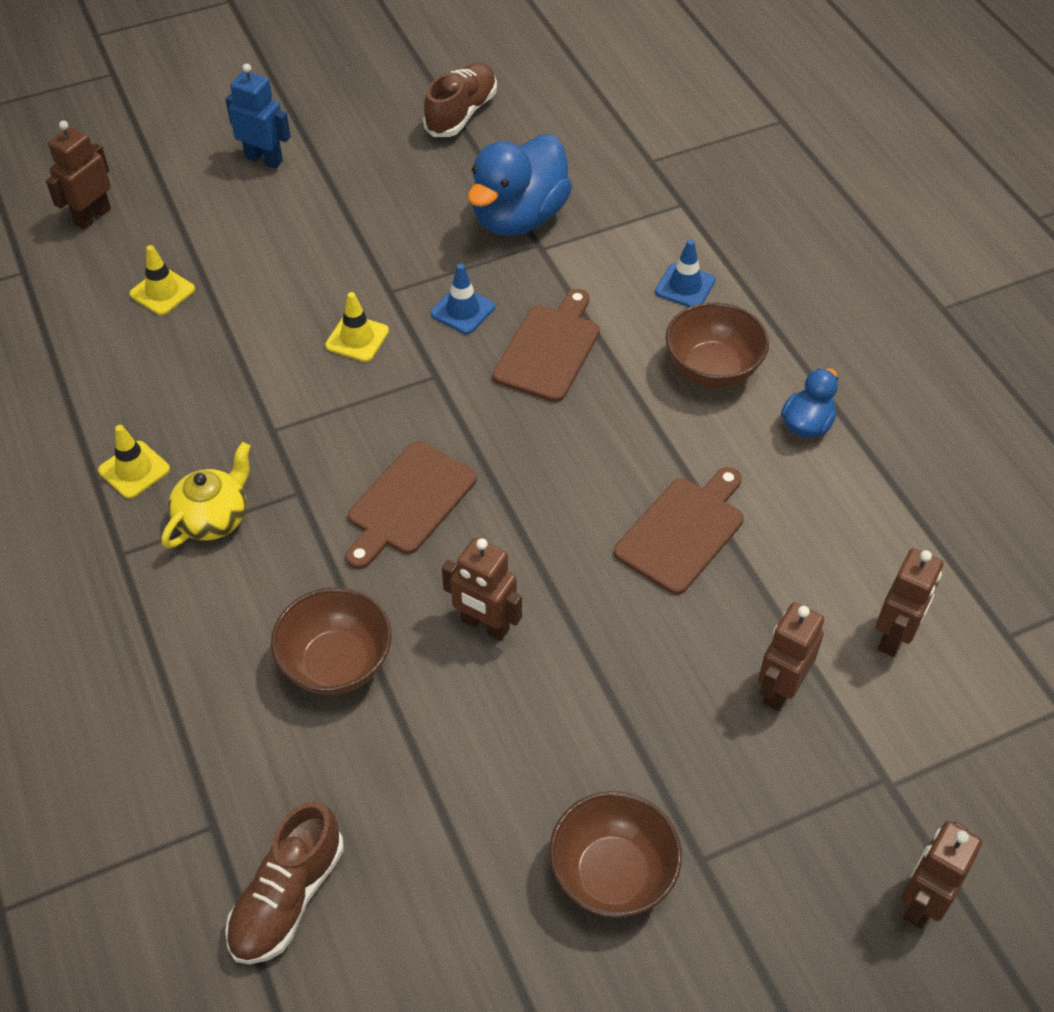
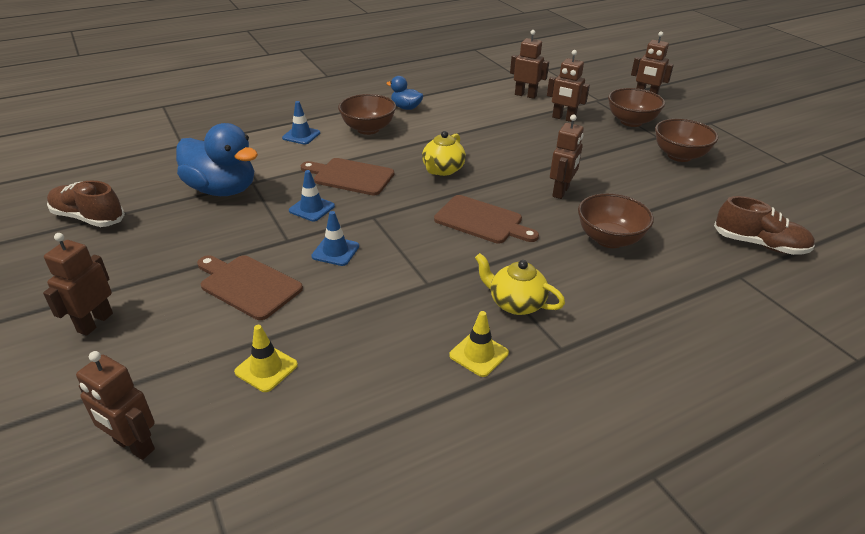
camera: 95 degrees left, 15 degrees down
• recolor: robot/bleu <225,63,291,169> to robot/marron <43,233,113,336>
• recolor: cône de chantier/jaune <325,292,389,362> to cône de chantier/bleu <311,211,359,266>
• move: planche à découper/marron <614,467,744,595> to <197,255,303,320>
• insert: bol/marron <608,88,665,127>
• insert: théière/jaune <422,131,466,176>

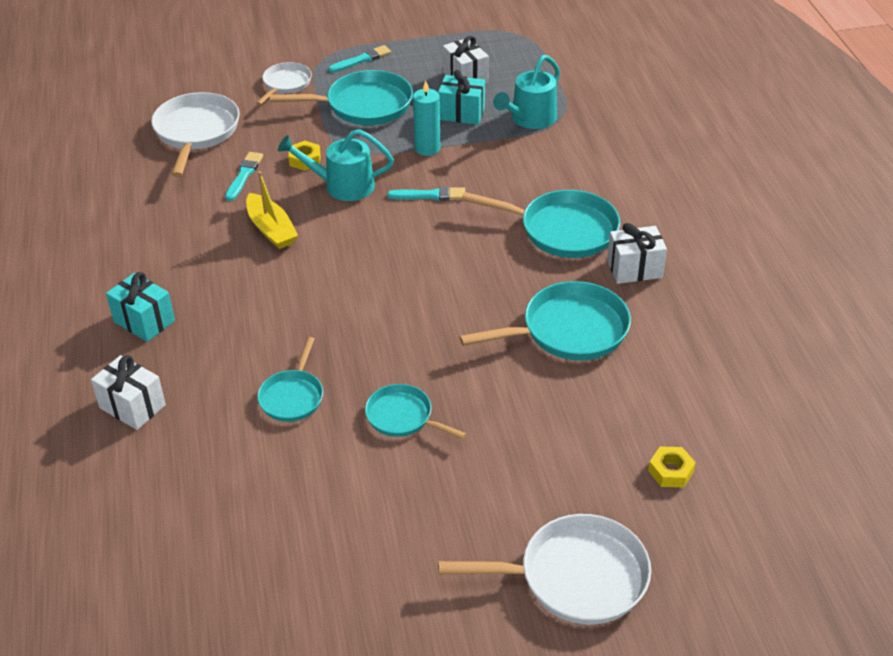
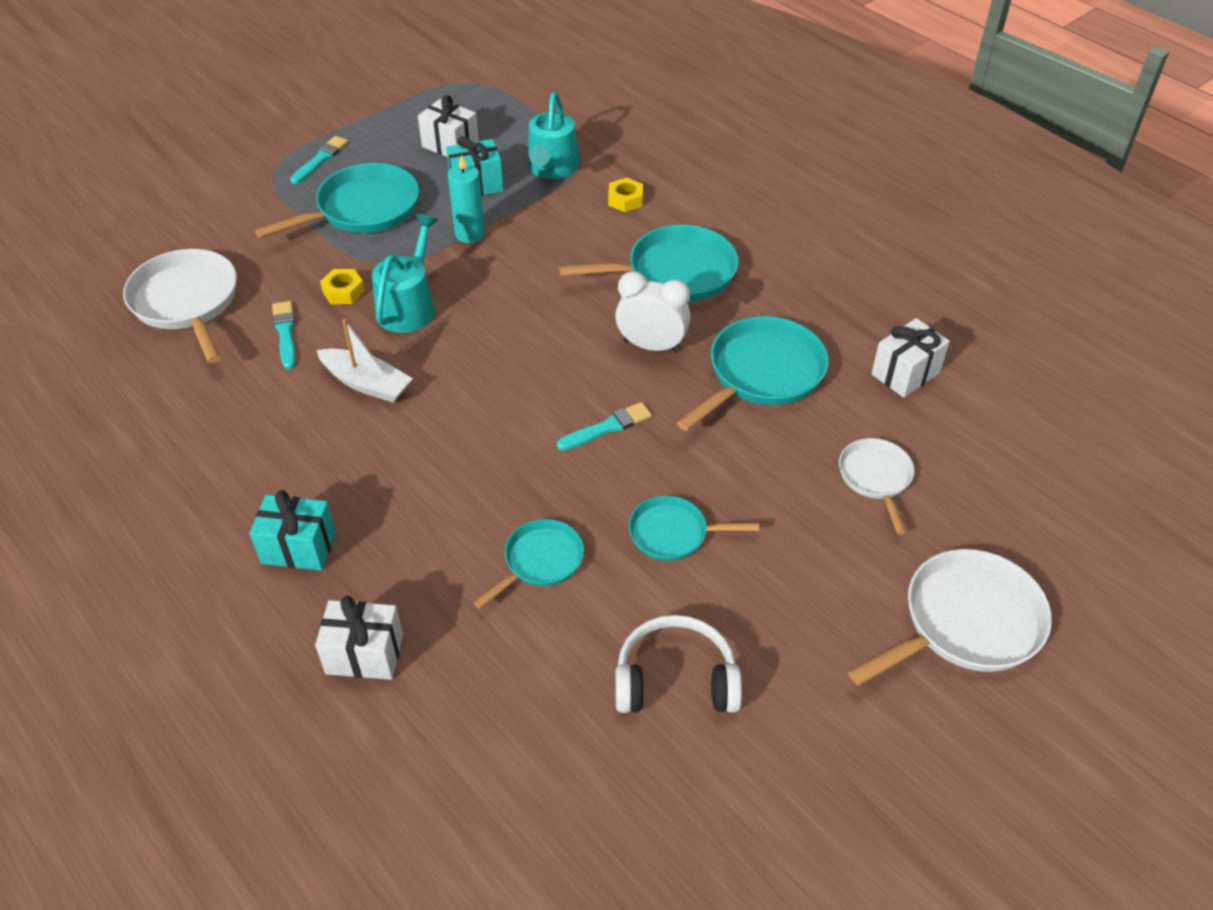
camera: 30 degrees left, 5 degrees up
• move: poêle/blanc <256,62,312,105> to <839,438,914,534>
• rotate: arrosoir/turquoise <278,129,394,201> = <372,214,438,333> 135 degrees clockwise
• recolor: bateau/jaune <246,171,298,249> to bateau/blanc <316,319,413,402>
• move: pinceau/turquoise <387,186,465,201> to <557,402,652,451>
• move: cadeau/blanc <607,223,667,284> to <871,318,950,398>
• rotate: poêle/turquoise <257,337,323,422> = <474,519,584,609> 120 degrees counterclockwise
• move: écrou/jaune <648,447,696,487> to <608,178,643,212>
• insert: réveil/blanc <615,271,691,353>
• insert: casque audio/blanc <616,615,742,713>

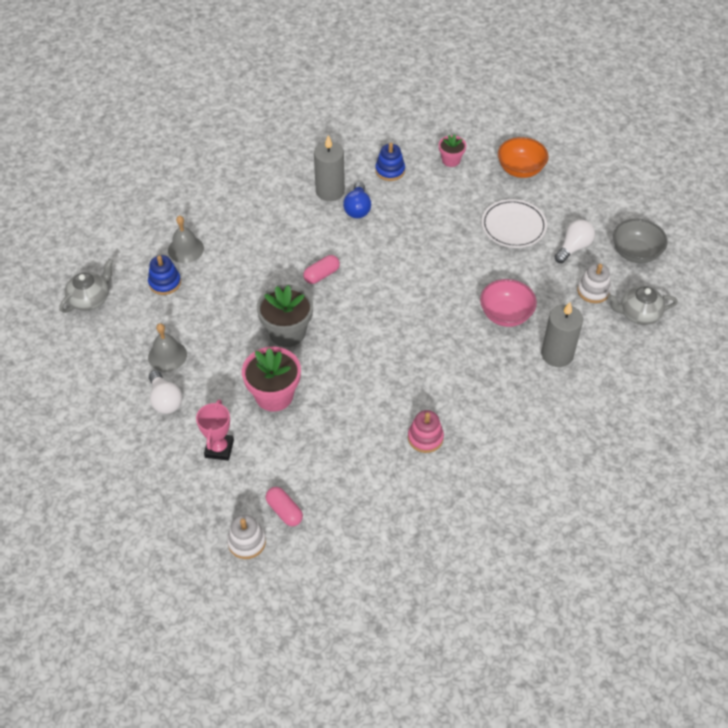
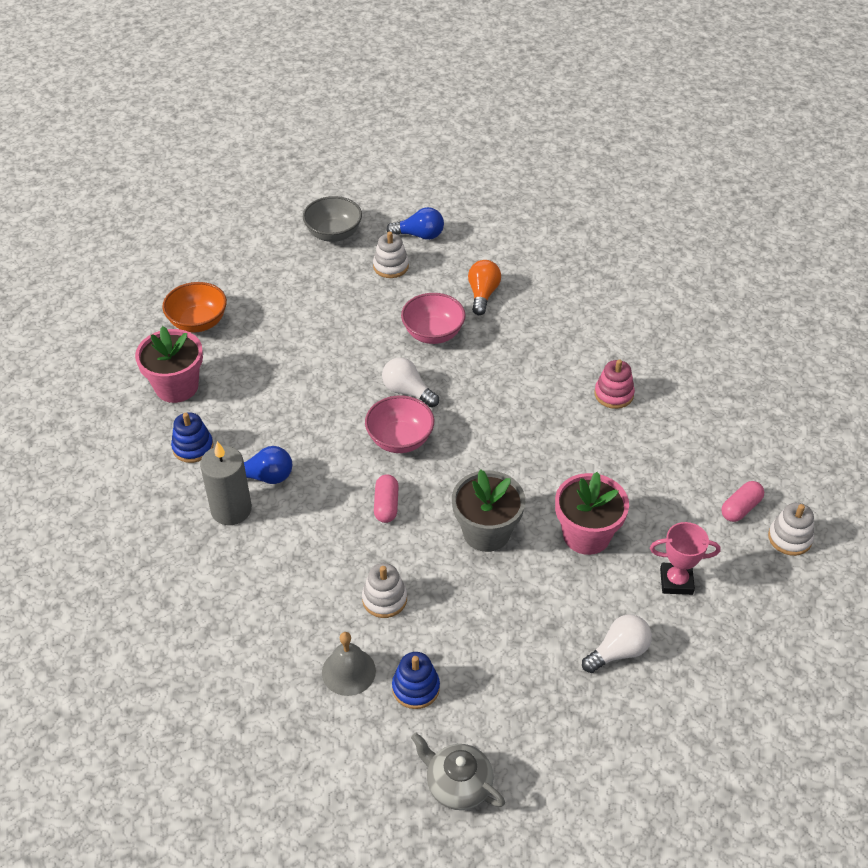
camera: 95 degrees left, 5 degrees down
• resize: pot de fleurs/rose <439,134,466,167> = <135,326,203,403> x1.78
• delete: assiette/blanc <481,199,547,248>
• move: ampoule/blanc <555,220,595,263> to <382,358,439,407>
• rotate: gélule/rose <303,255,340,284> = <374,474,399,523> 45 degrees clockwise
• replace: théière/gris <608,286,678,325> to ampoule/bleu <386,207,444,240>
• replace: bougie/gris <541,302,583,367> to ampoule/orange <468,260,501,315>
• delete: cloche/gris <148,323,187,372>
• insert: bol/rose <365,395,434,453>
• insert: jouet à empiler/blanc <362,563,407,618>

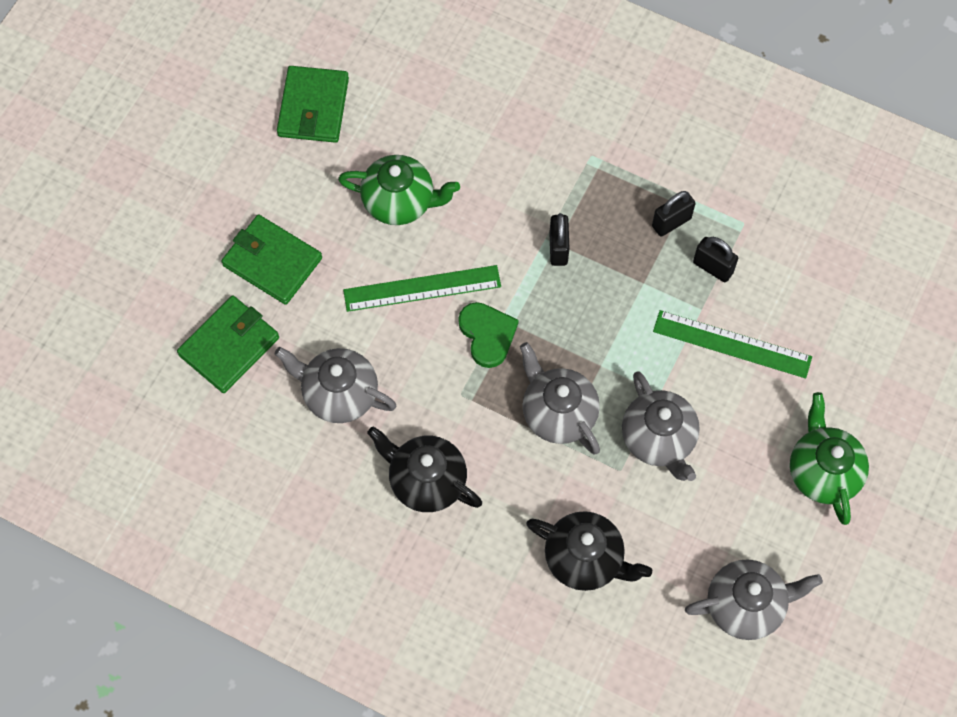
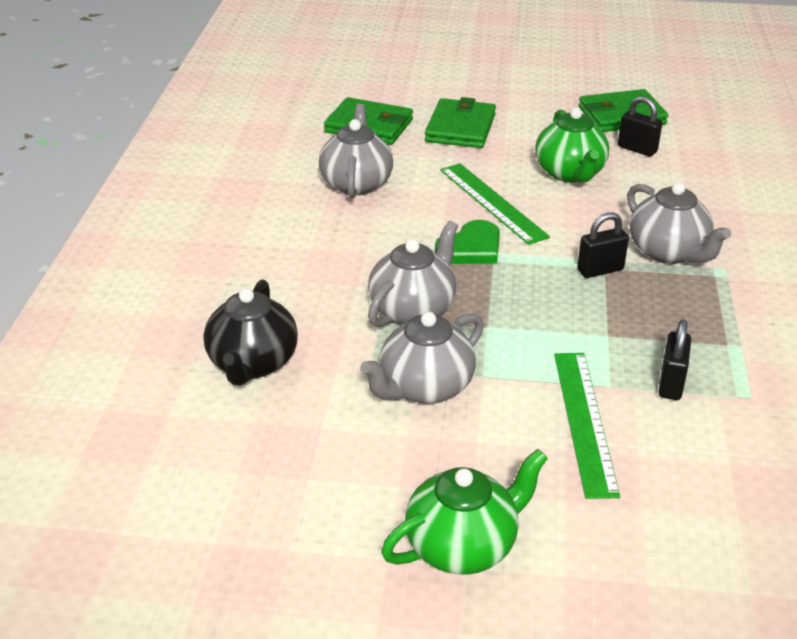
camera: 70 degrees right, 30 degrees down
• move: cadenas/noir <652,191,695,237> to <618,96,662,157>
• delete: théière/noir <367,427,482,512>
• move: théière/gris <685,559,823,640> to <627,182,731,264>

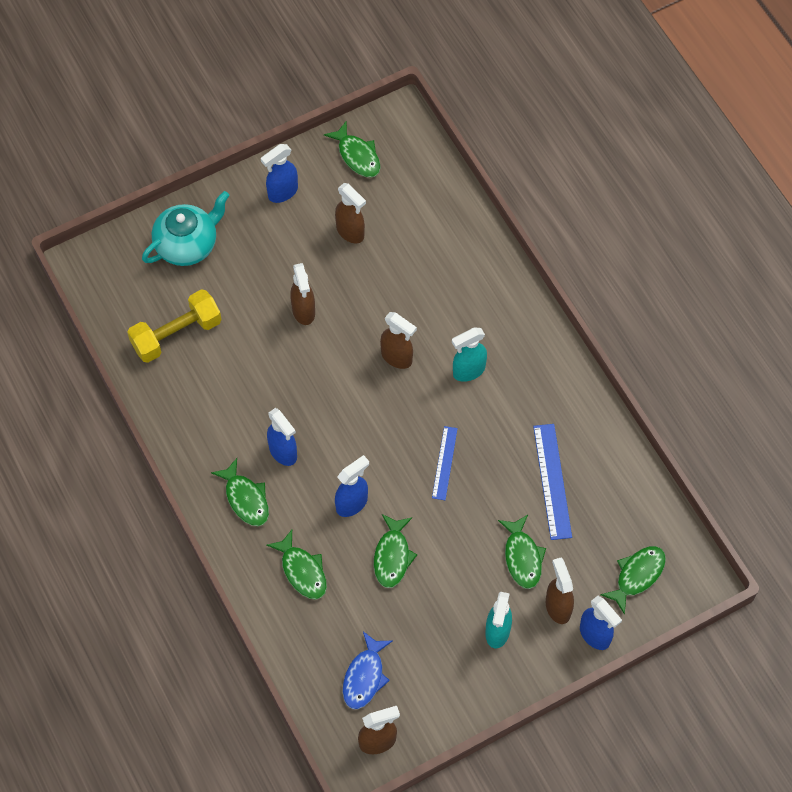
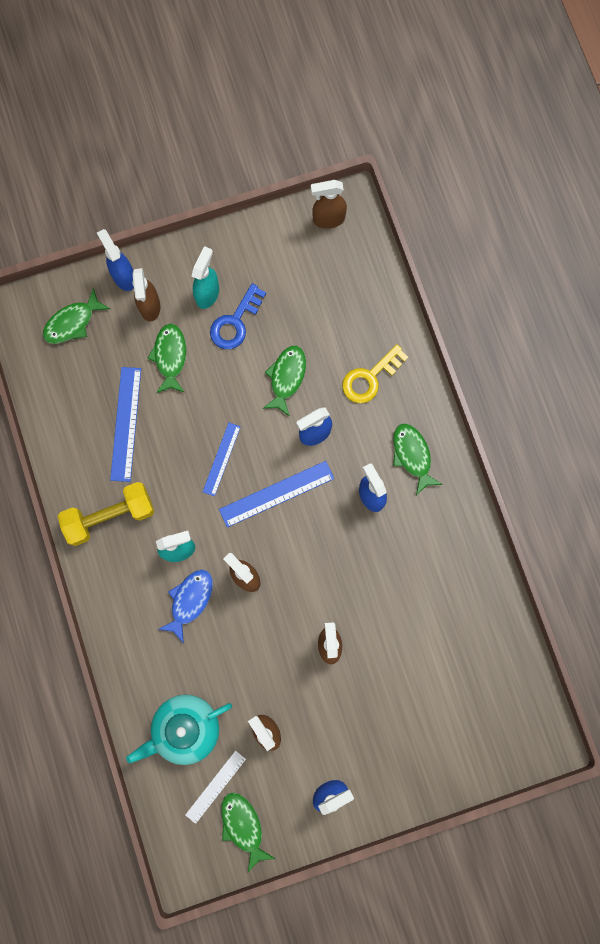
camera: 170 degrees left, 15 degrees up
• move: théière/turquoise <142,191,230,266> to <126,695,232,765>
• move: haltère/jaune <127,289,222,363> to <58,482,154,546>
• replace: poisson/vert <266,530,327,600> to clé/jaune <342,344,408,403>
• move: poisson/bleu <343,631,392,709> to <158,569,213,644>
• insert: clé/bleu <210,283,266,349>
• insert: règle/bleu <219,461,334,528>
• insert: règle/blanc <185,751,246,824>

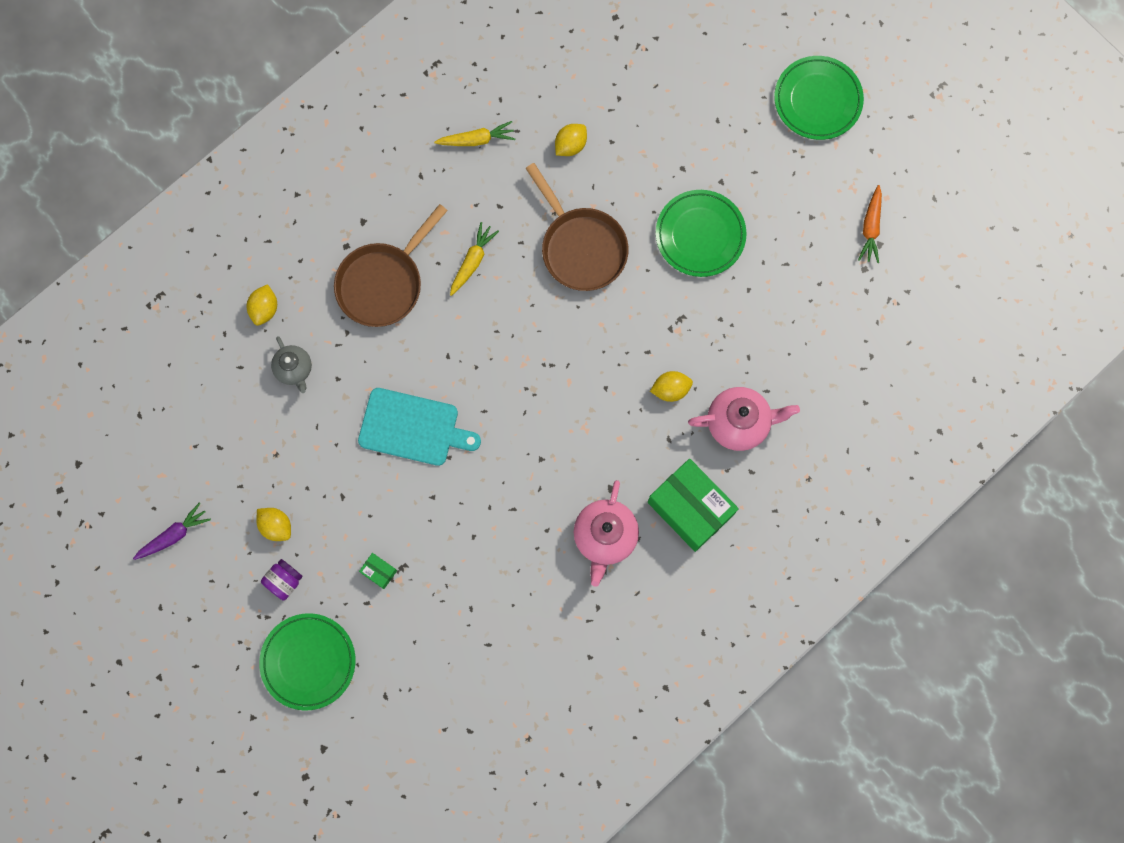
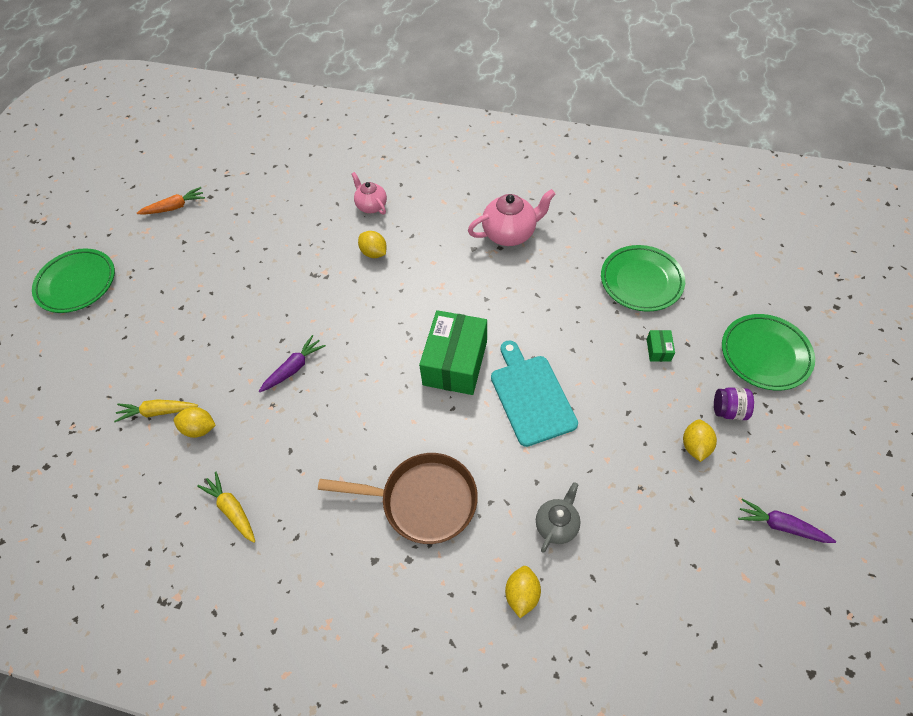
camera: 120 degrees left, 20 degrees down
• replace: poêle/marron <525,163,629,291> to carotte/violet <259,335,326,392>
• move: assiette/vert <656,190,747,277> to <601,245,685,311>
• move: carotte/jaune <450,222,499,296> to <114,399,198,422>
• rotate: citron/jaune <247,284,277,325> = <505,566,541,618> 60 degrees counterclockwise
• resize: théière/rose <688,387,800,451> = <352,172,387,215> x0.63
• move: boîte/vert <648,459,739,552> to <419,310,487,395>

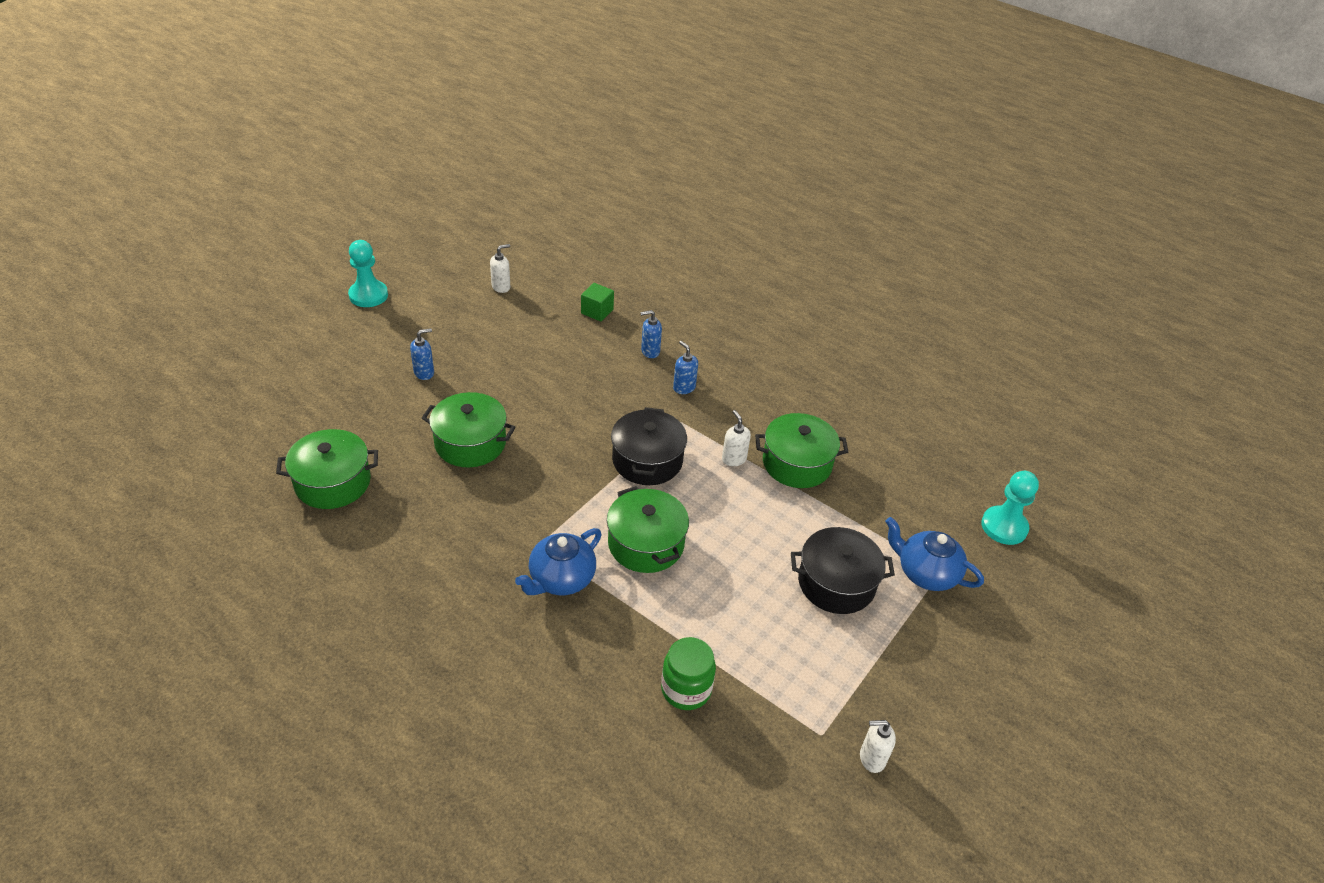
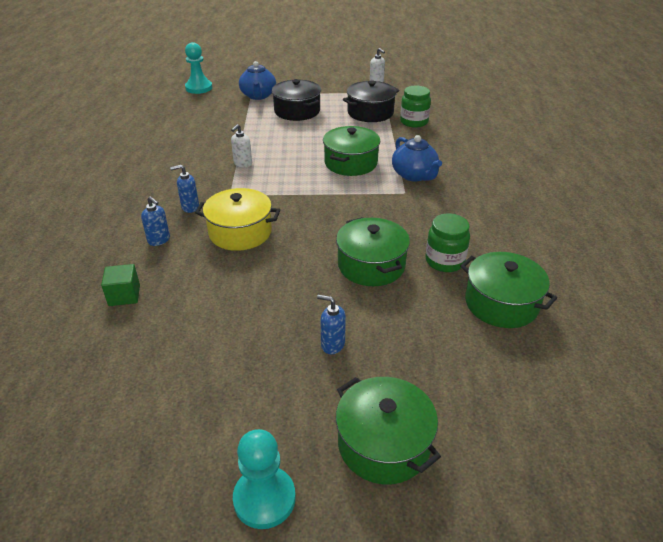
camera: 125 degrees left, 5 degrees down
• delete: distributeur de savon/blanc <490,244,510,293>
• rotate: distributeur de savon/bleu <673,341,698,394> = <170,165,199,213> 60 degrees clockwise
• move: marmite/noir <611,407,687,485> to <343,81,400,122>
• move: marmite/vert <755,413,848,488> to <336,377,441,484>
• rotate: théière/bleu <515,528,602,595> = <392,135,442,182> 60 degrees clockwise
• insert: marmite/jaune <195,188,280,251>
• insert: bocal/vert <426,213,470,272>

